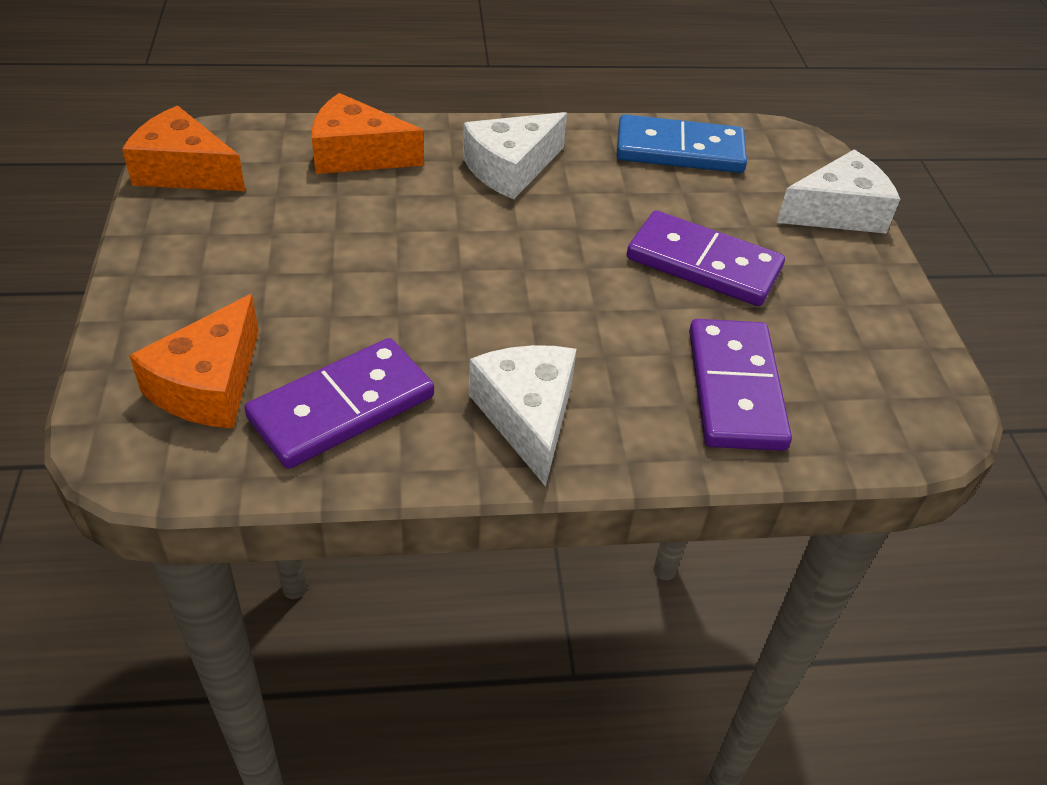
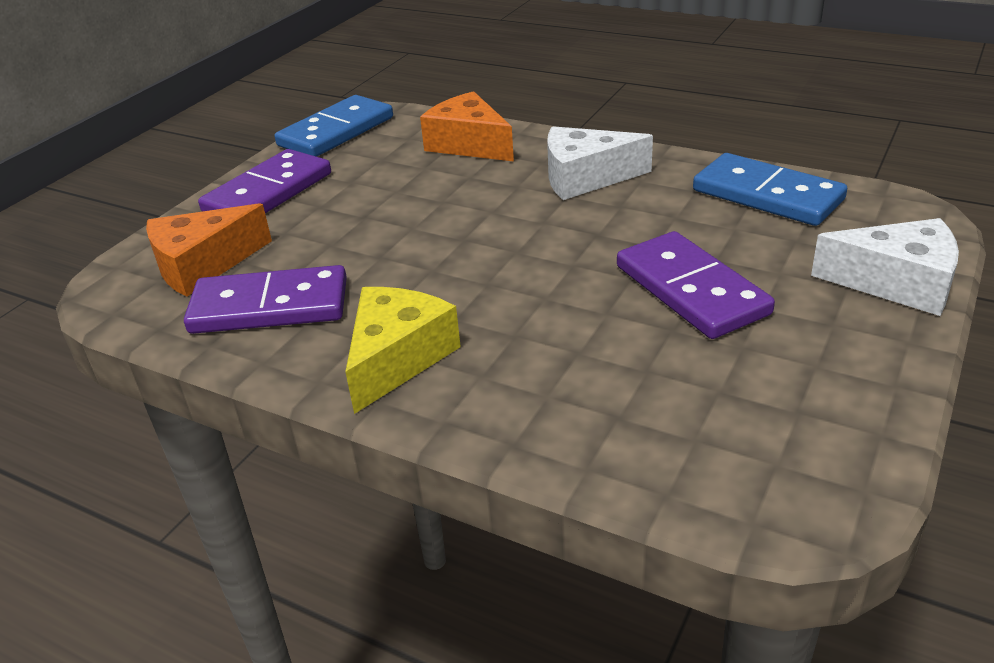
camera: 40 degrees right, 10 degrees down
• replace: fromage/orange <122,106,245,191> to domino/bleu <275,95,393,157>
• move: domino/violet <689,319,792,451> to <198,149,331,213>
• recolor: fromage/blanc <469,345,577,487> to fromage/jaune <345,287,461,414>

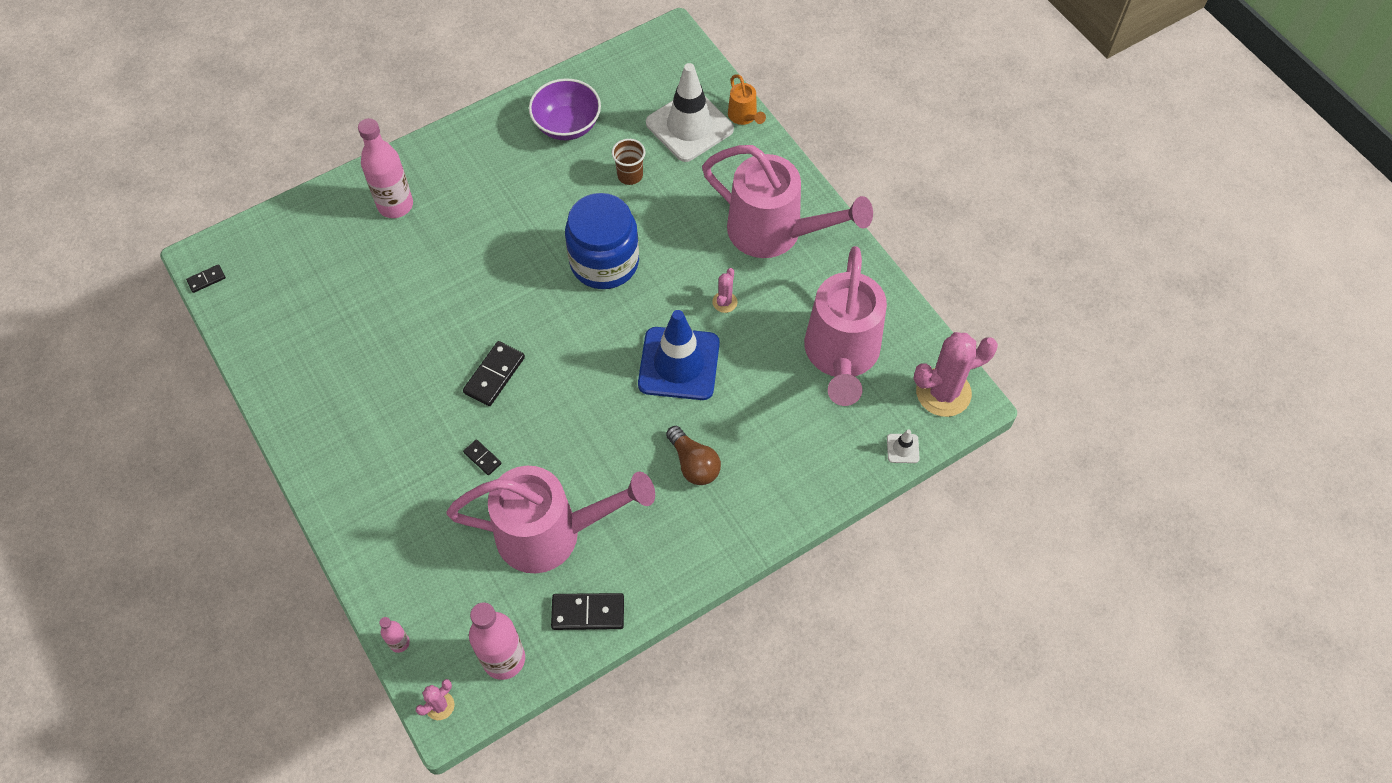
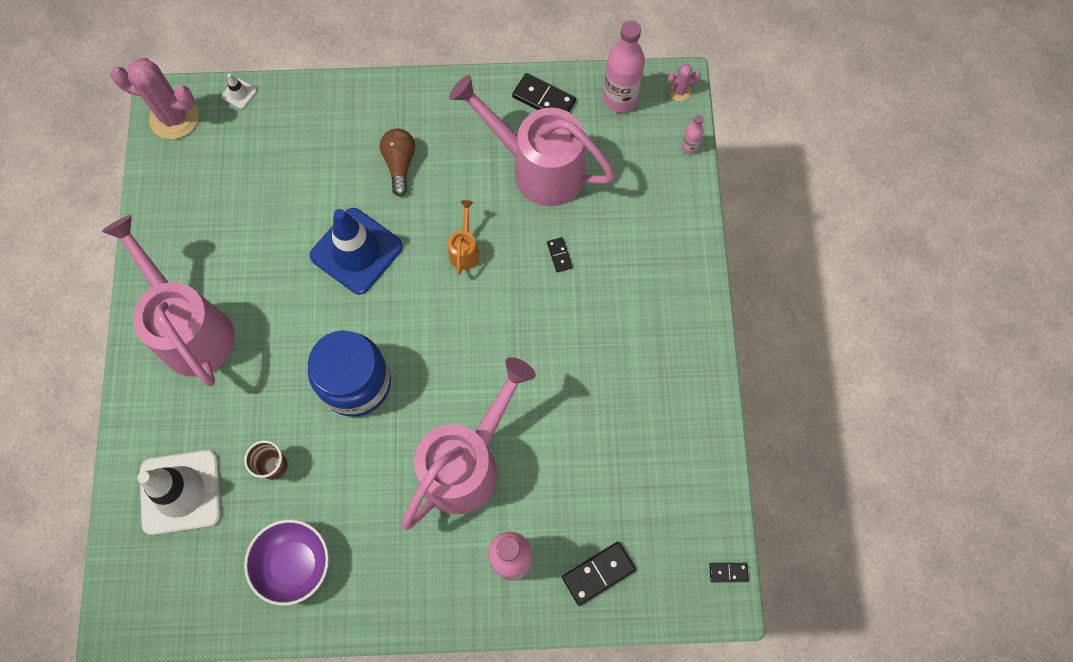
camera: 150 degrees left, 10 degrees up
• move: arrosoir/orange <728,74,766,125> to <448,200,479,275>
• move: arrosoir/rose <804,246,887,406> to <401,357,536,530>
• delete: cactus/rose <712,268,737,313>
• move: domino/noir <463,341,525,406> to <562,541,636,606>

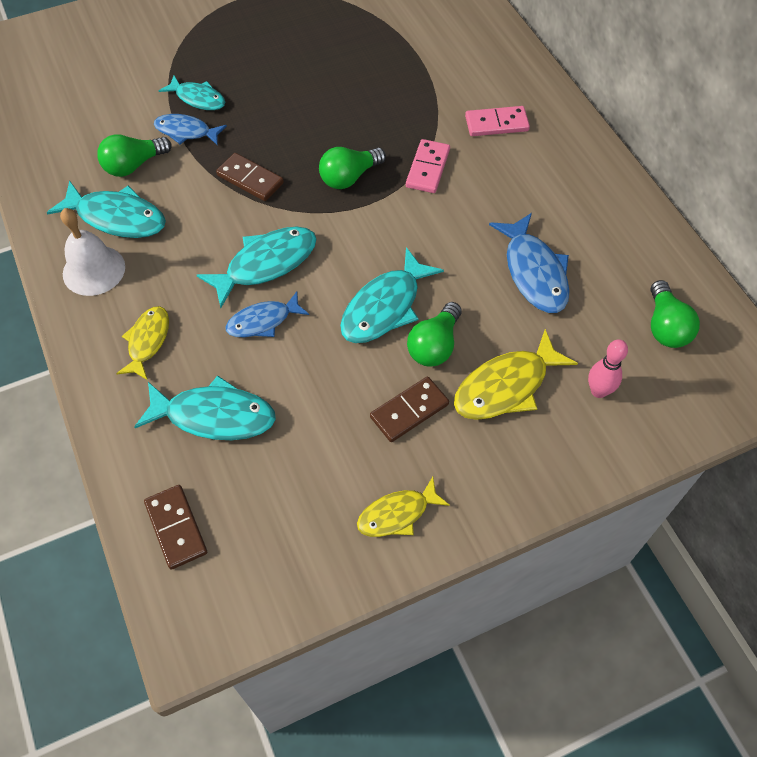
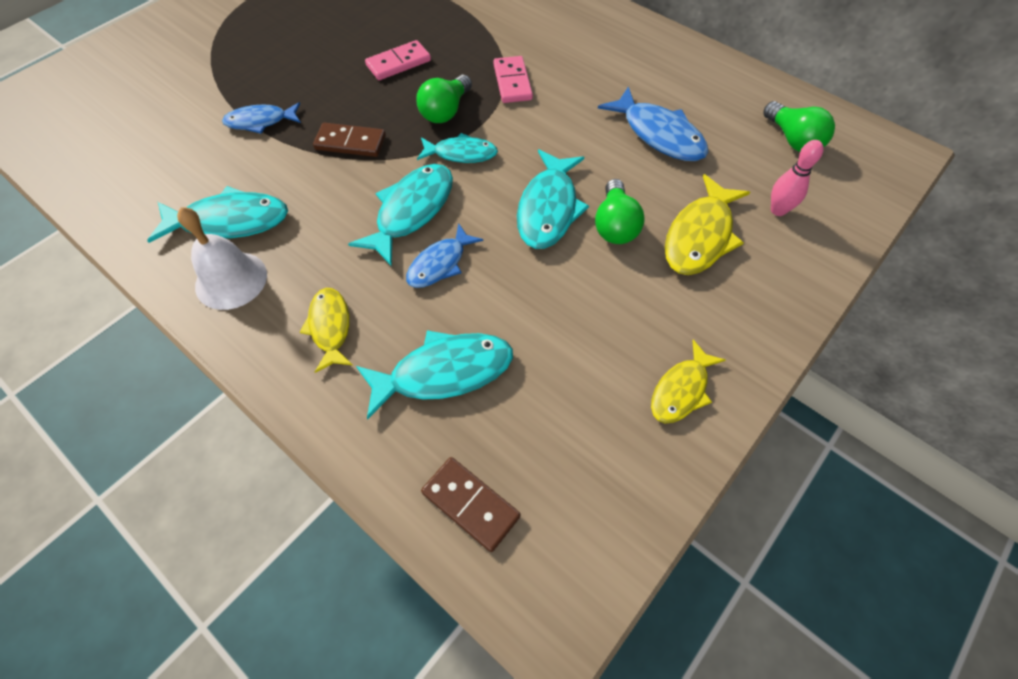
camera: 25 degrees left, 0 degrees up
• move: poisson/turquoise <159,76,226,110> to <417,133,498,163>
• move: domino/rose <465,106,530,136> to <365,40,431,80>
• delete: ampoule/vert <97,134,172,177>
• delete: domino/marron <370,377,449,442>

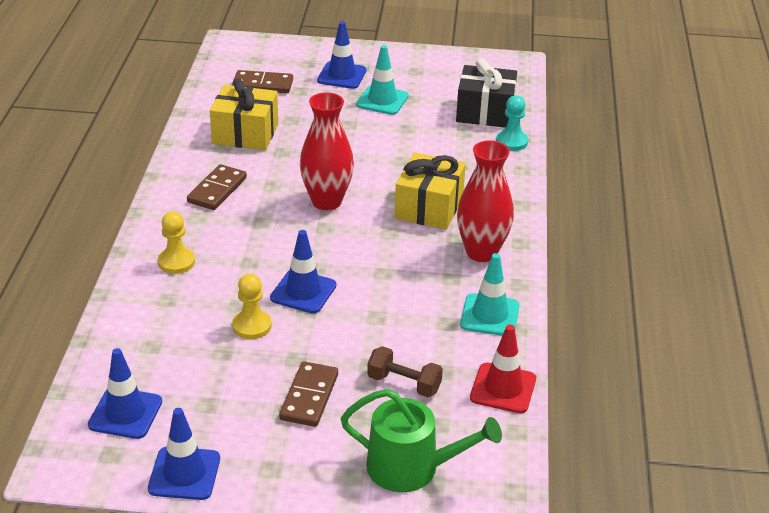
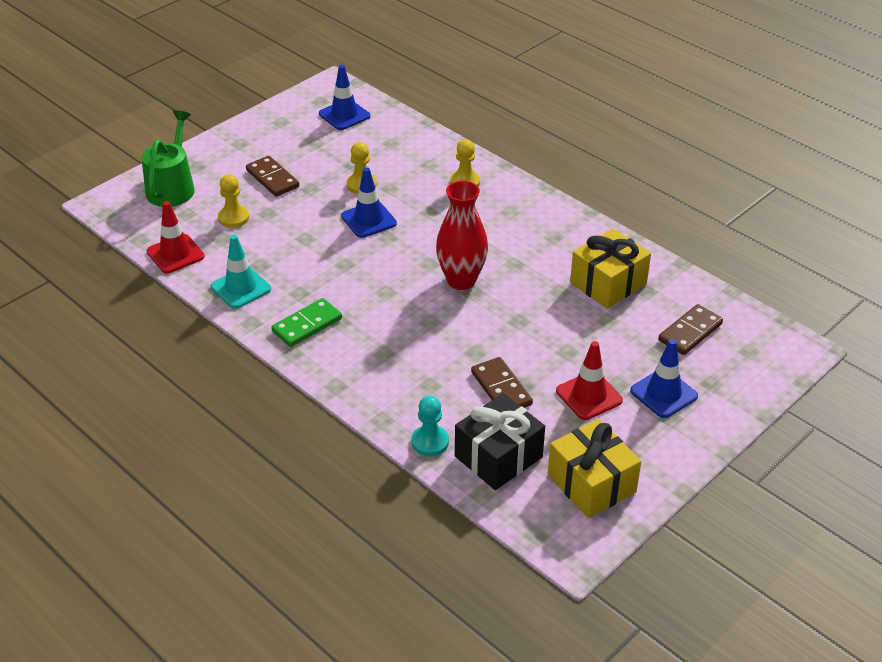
camera: 130 degrees right, 5 degrees up
• recolor: cône de chantier/turquoise <356,45,409,115> to cône de chantier/rouge <556,341,623,420>
• replace: vase/rouge <457,140,514,262> to domino/vert <271,298,342,347>
• move: cadeau/jaune <395,152,466,230> to <548,419,641,518>
• move: domino/marron <187,164,247,210> to <471,357,533,408>
• replace: haltère/marron <367,346,443,397> to pion/jaune <218,174,249,228>
• rotate: arrosoir/vert <341,389,502,492> = <142,110,195,207> 135 degrees clockwise
• delete: cône de chantier/bleu <148,408,220,500>

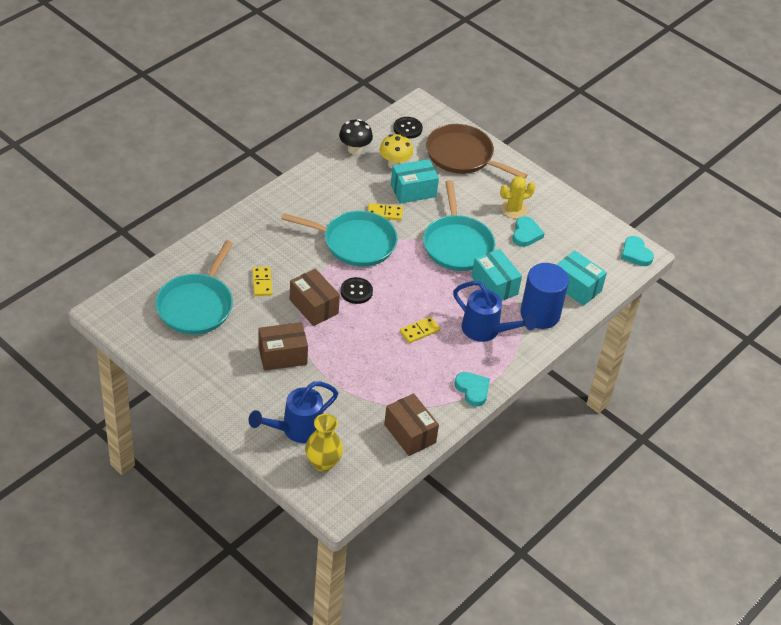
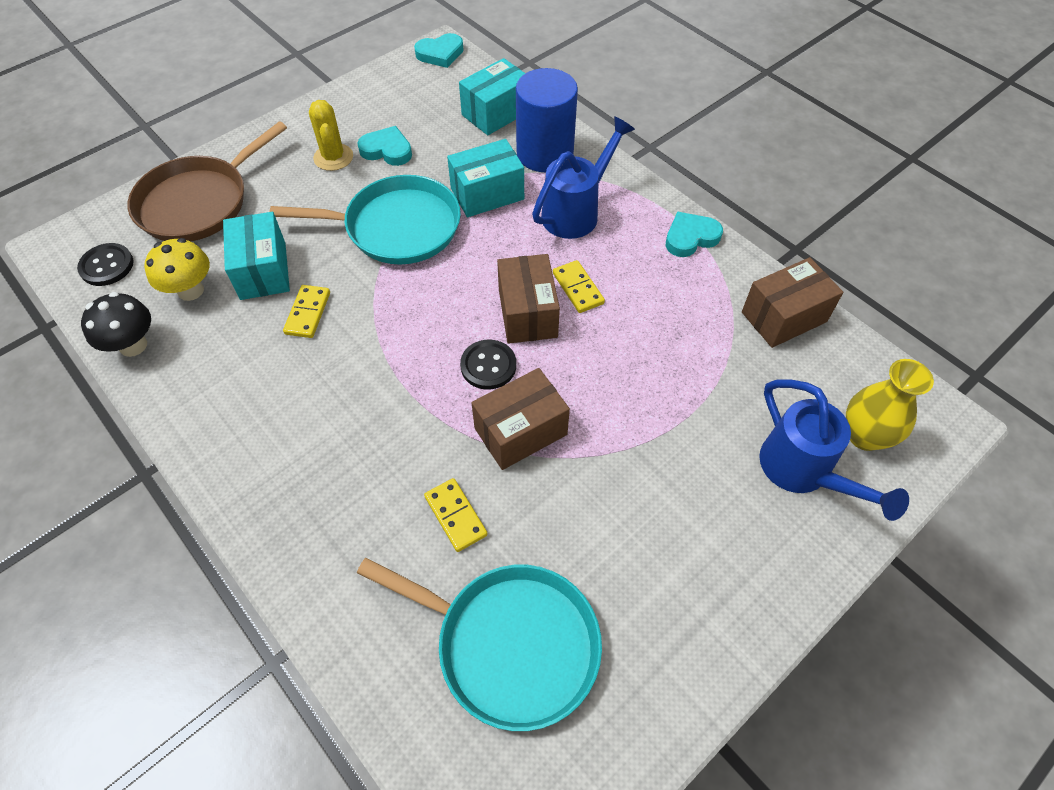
camera: 80 degrees left, 10 degrees up
• delete: poêle/turquoise <281,211,398,267>
• rotate: domino/jaune <252,267,272,296> = <424,478,488,552> 60 degrees clockwise
• move: boîte/marron <258,322,308,371> to <497,254,560,344>

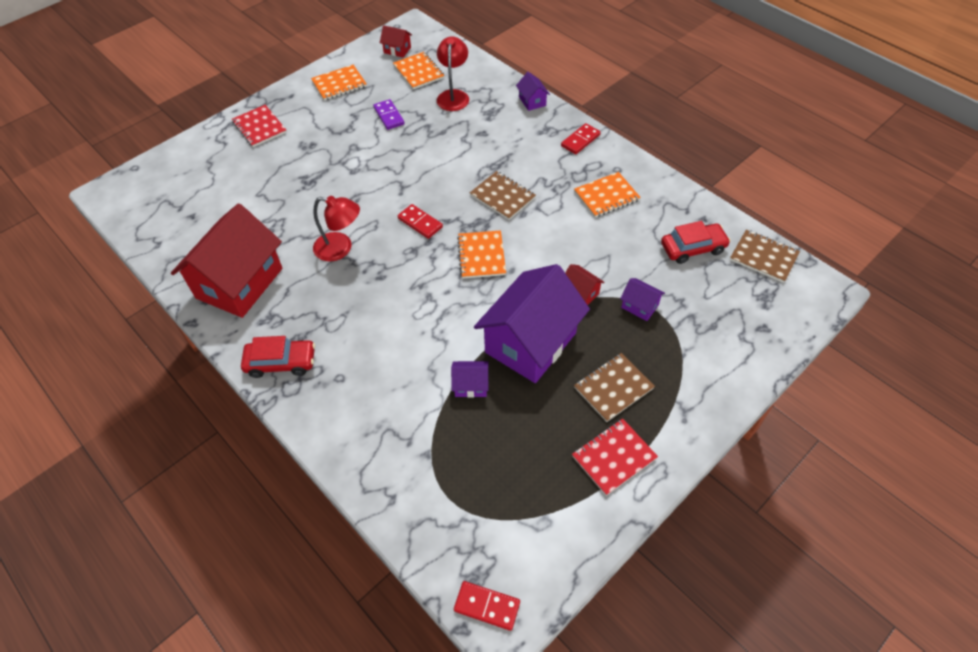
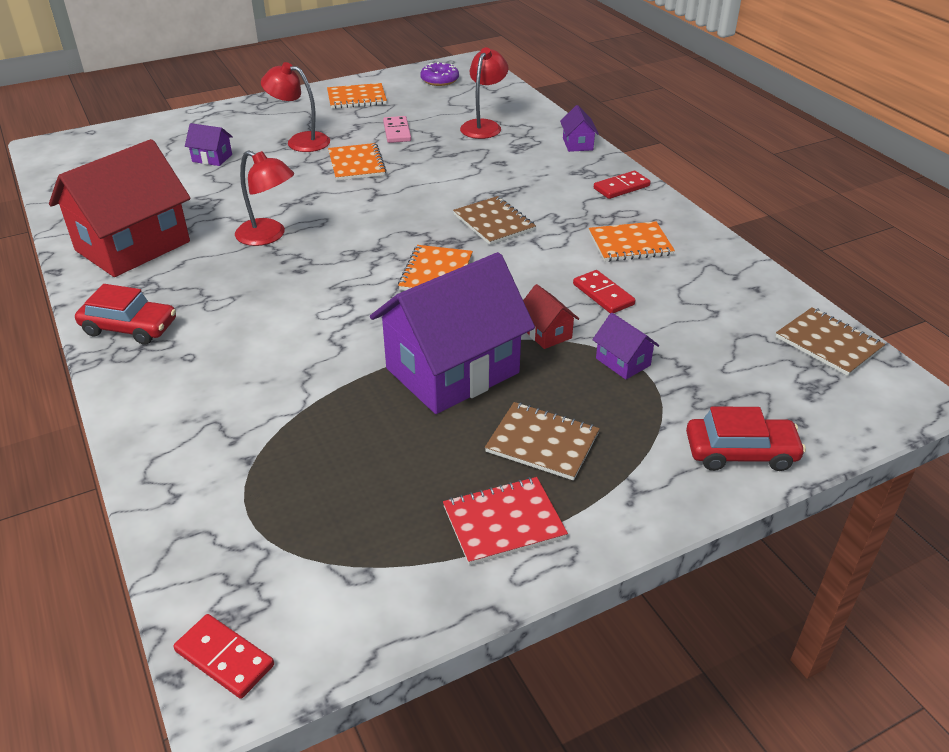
camera: 15 degrees right, 15 degrees down
• replace: maison/rouge <380,25,412,58> to beignet/violet <420,62,459,86>
• move: carnet/orange <393,52,445,89> to <328,143,386,181>
• recolor: domino/violet <373,99,405,130> to domino/rose <383,116,411,143>
• delete: carnet/rouge <232,105,287,147>
• move: domino/rouge <398,204,443,239> to <573,270,635,313>
• move: voiture/rouge <661,221,730,264> to <686,406,806,471>
• rotate: carnet/marron <574,353,655,422> = <485,402,600,481> 45 degrees clockwise
• move: maison/violet <451,361,489,398> to <185,123,233,166>
• insert: lampe/rouge <261,62,330,152>

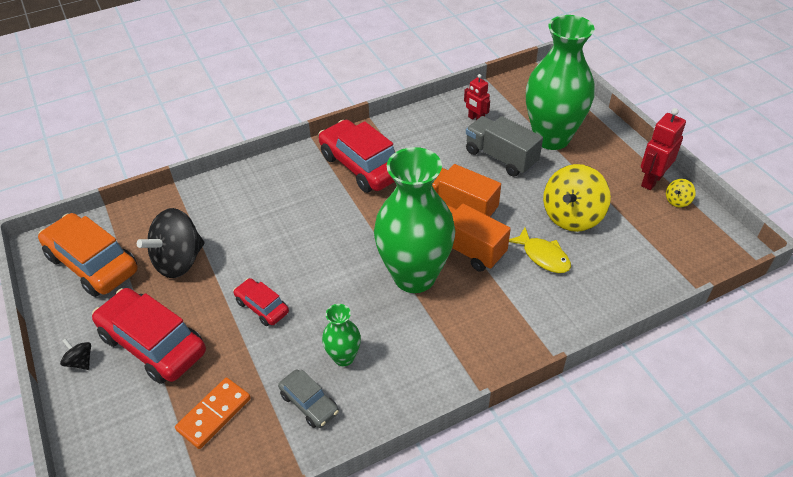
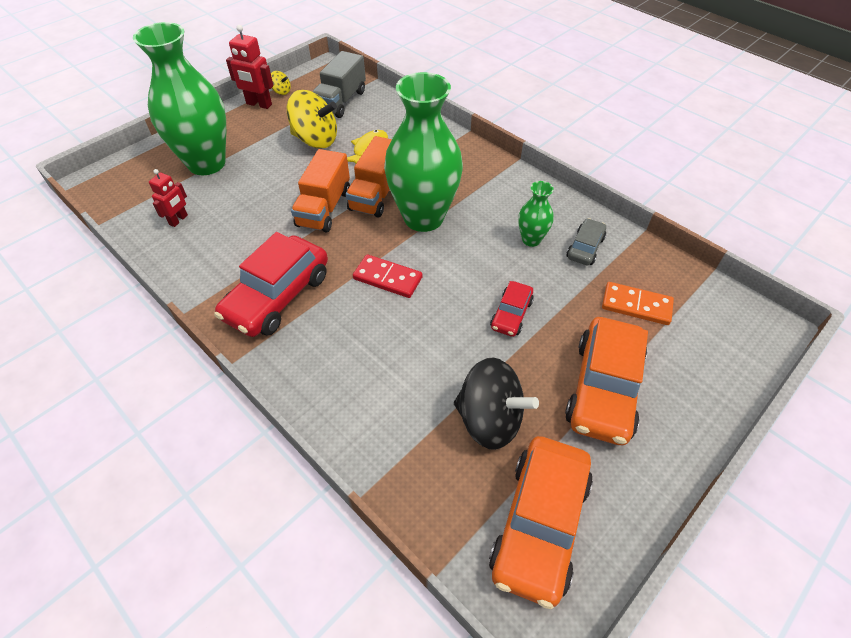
camera: 110 degrees left, 5 degrees up
• move: camion/gris <466,116,543,177> to <312,51,366,118>
• recolor: voiture/rouge <92,288,206,384> to voiture/orange <565,317,648,445>
• delete: toupie/noir <60,338,91,370>
• insert: domino/rouge <353,254,423,298>

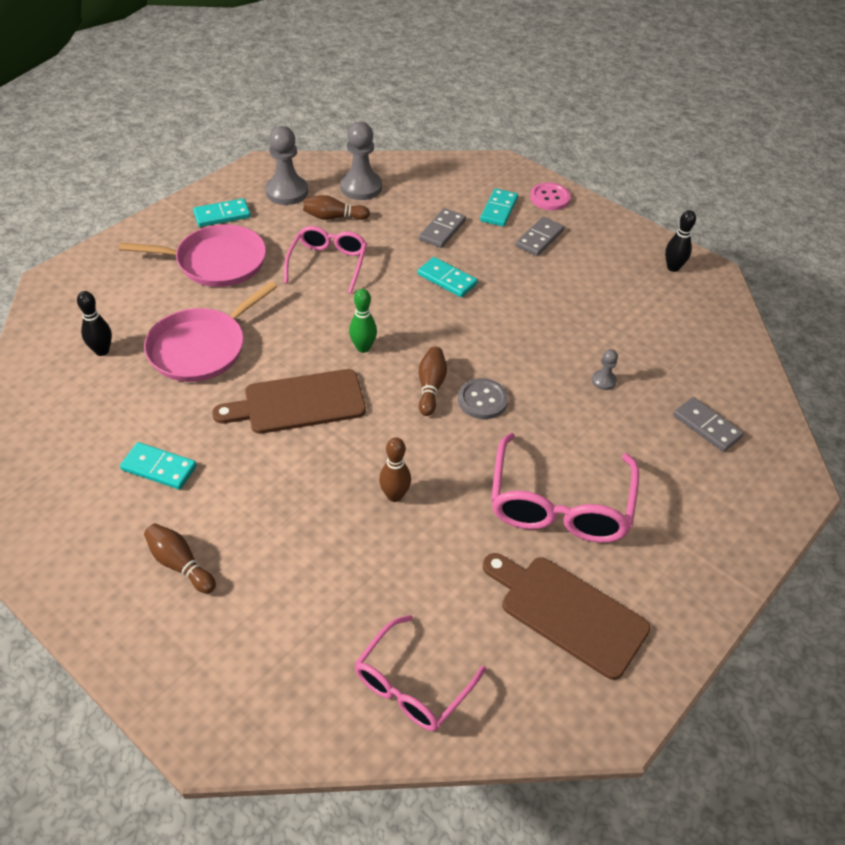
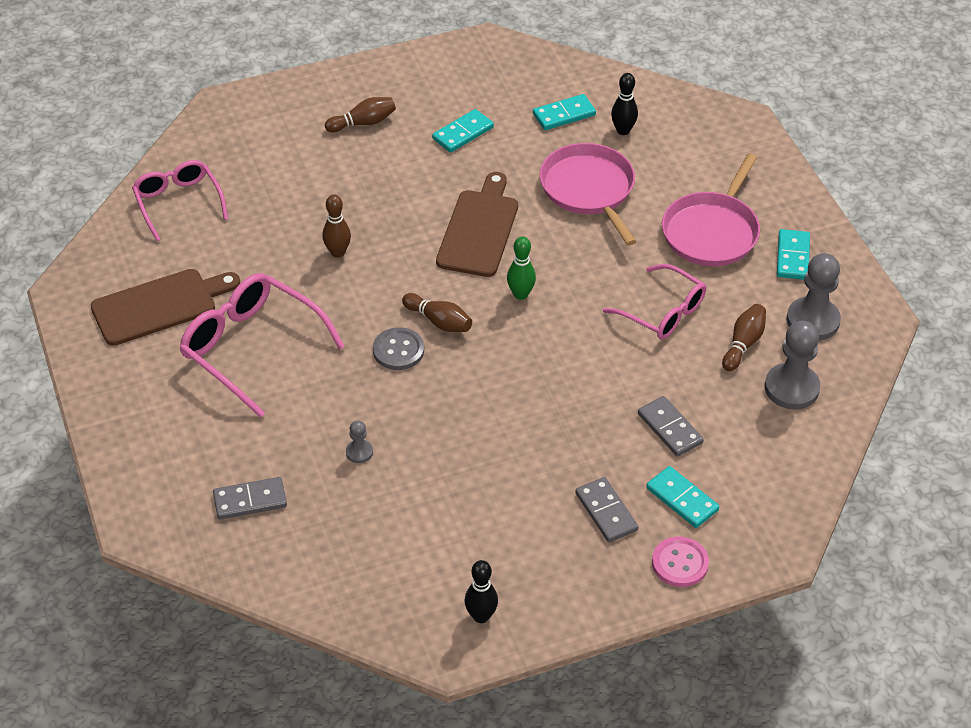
camera: 120 degrees right, 0 degrees up
• move: domino/turquoise <418,257,478,297> to <533,94,596,130>

